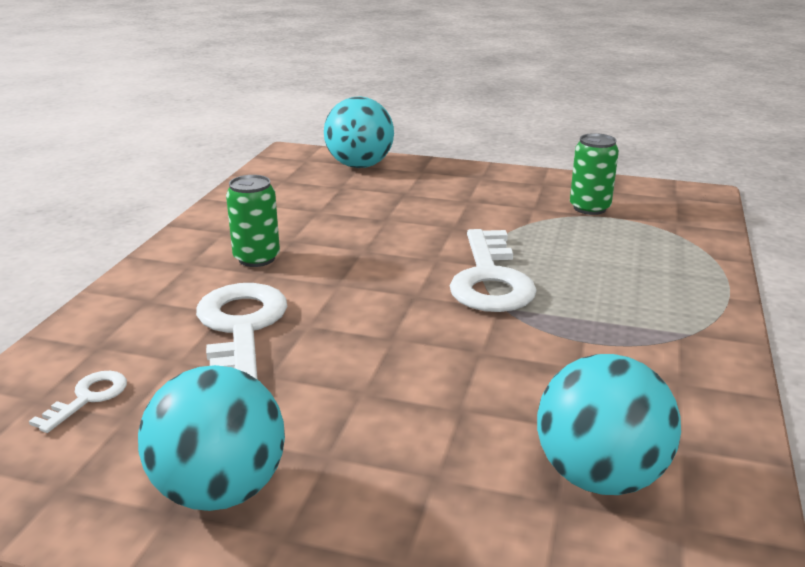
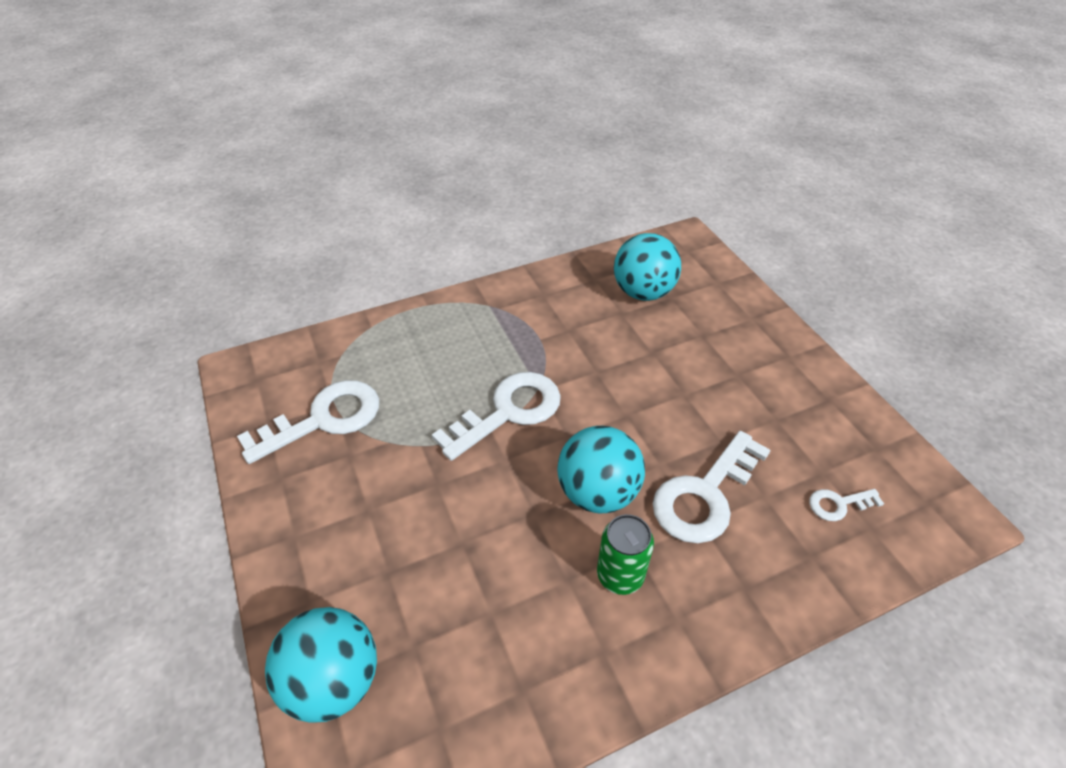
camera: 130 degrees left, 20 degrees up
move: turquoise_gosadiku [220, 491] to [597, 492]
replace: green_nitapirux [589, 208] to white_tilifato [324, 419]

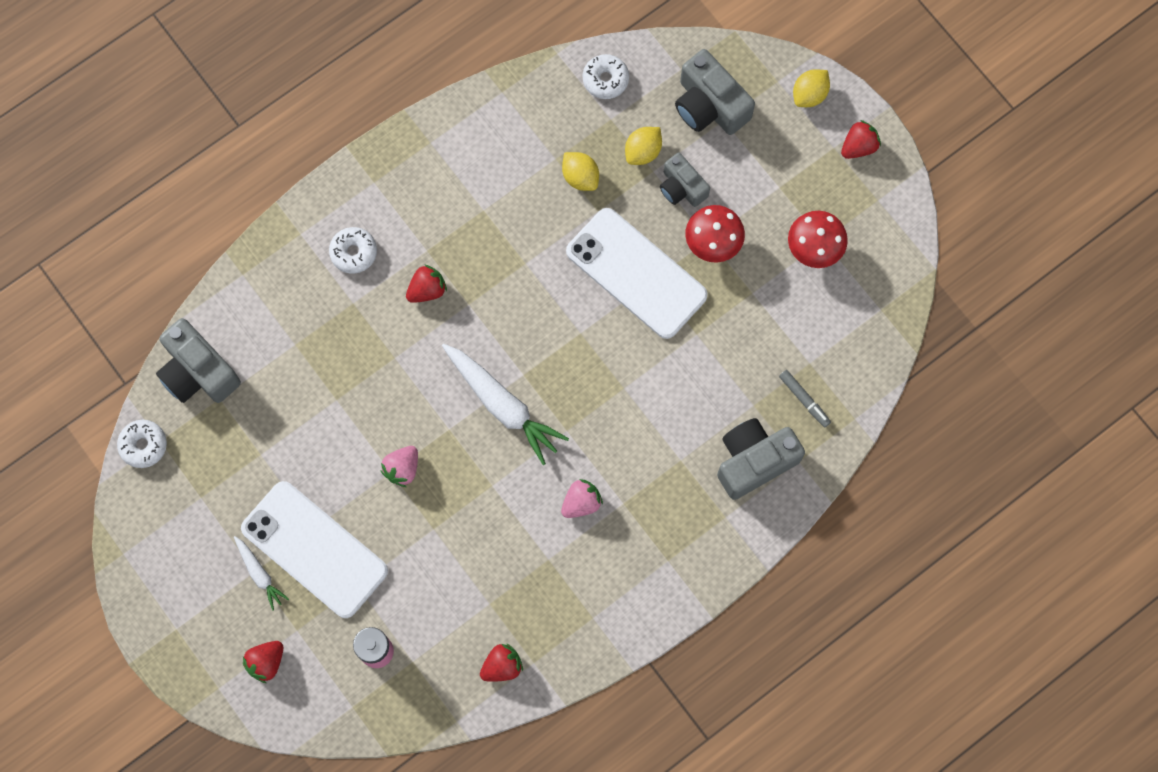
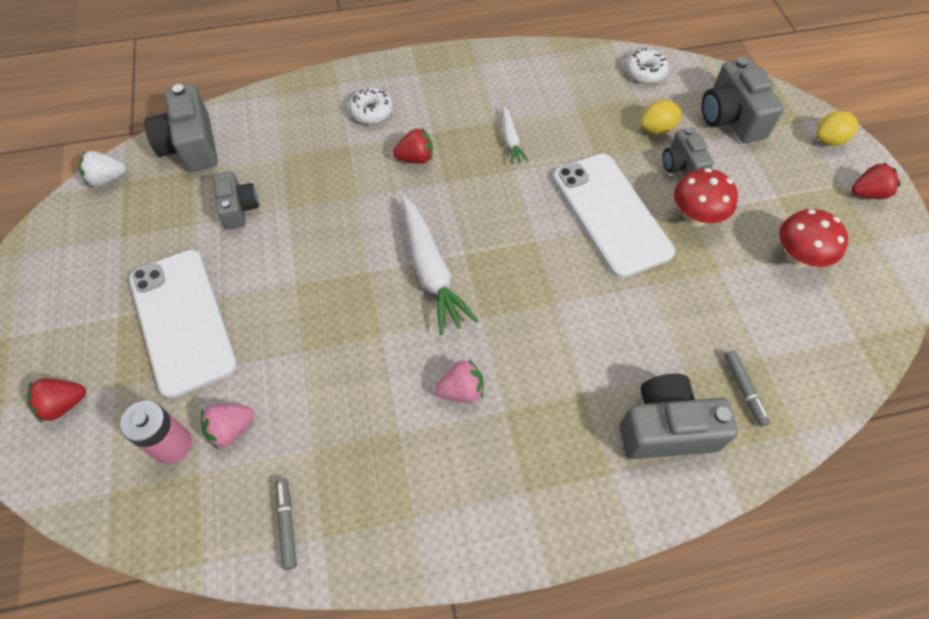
camera: 25 degrees right, 15 degrees down
delete: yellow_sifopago [580, 177]
insert: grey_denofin [239, 208]
move: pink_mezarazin [402, 469] to [231, 429]; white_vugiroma [259, 574] to [510, 140]
replace: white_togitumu [143, 445] to white_mezarazin [107, 179]; red_mezarazin [502, 666] to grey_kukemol [287, 524]

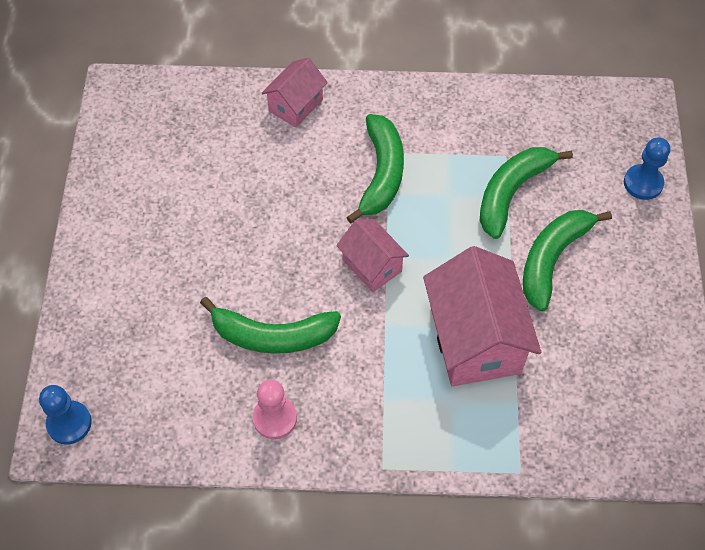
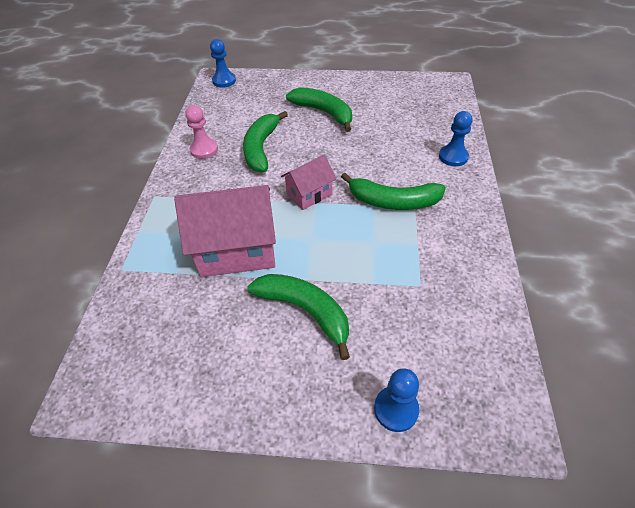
camera: 95 degrees right, 10 degrees down
move: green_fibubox [512, 192] to [324, 113]
replace: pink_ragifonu [295, 105] to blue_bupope [453, 157]

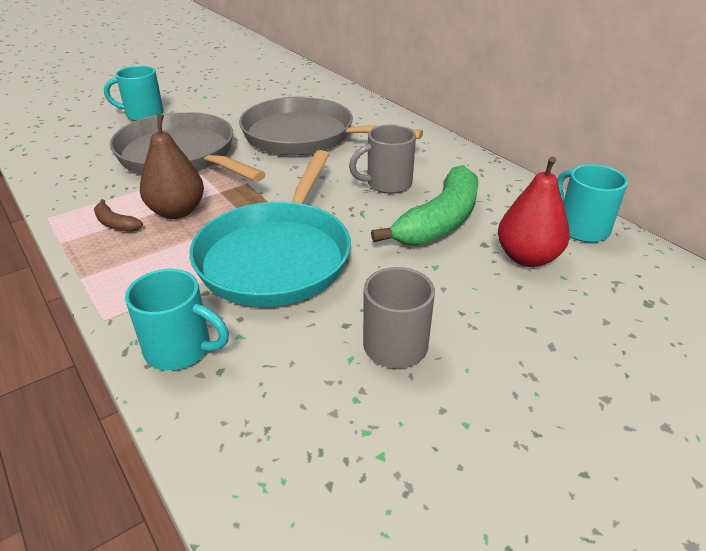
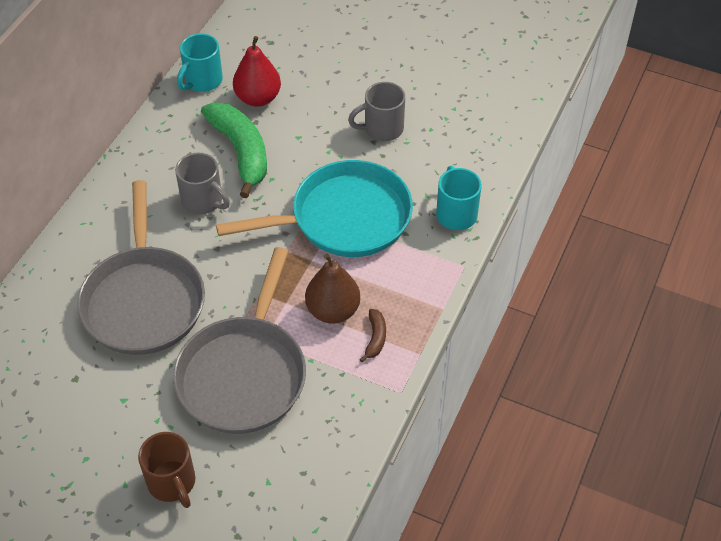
camera: 120 degrees left, 15 degrees up
recolor: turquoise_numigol [143, 115] to brown_numigol [172, 483]
rotate: green_fibubox [440, 221] = [241, 152] 60 degrees clockwise

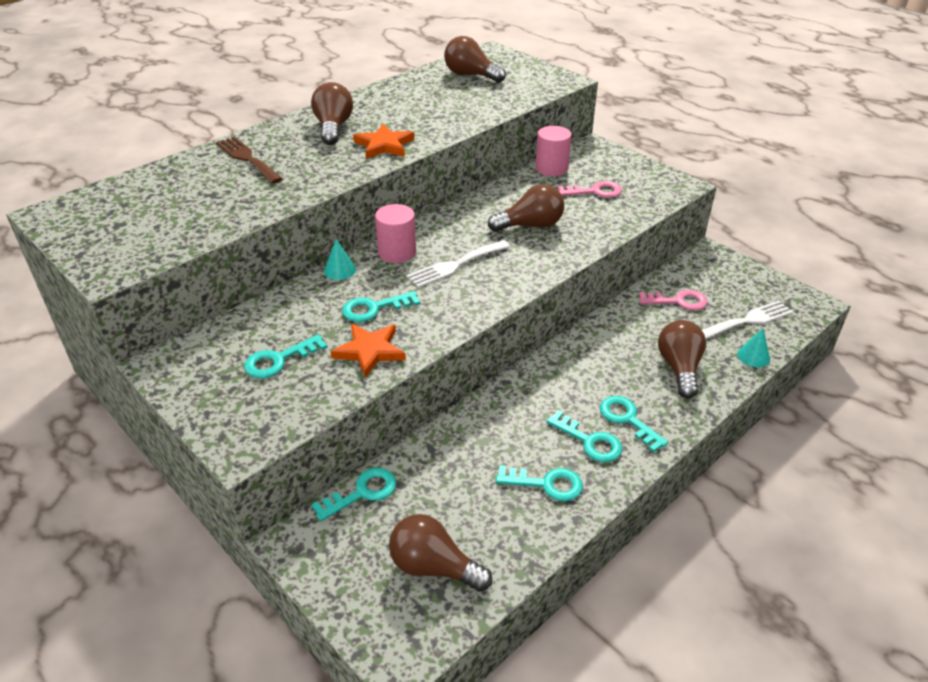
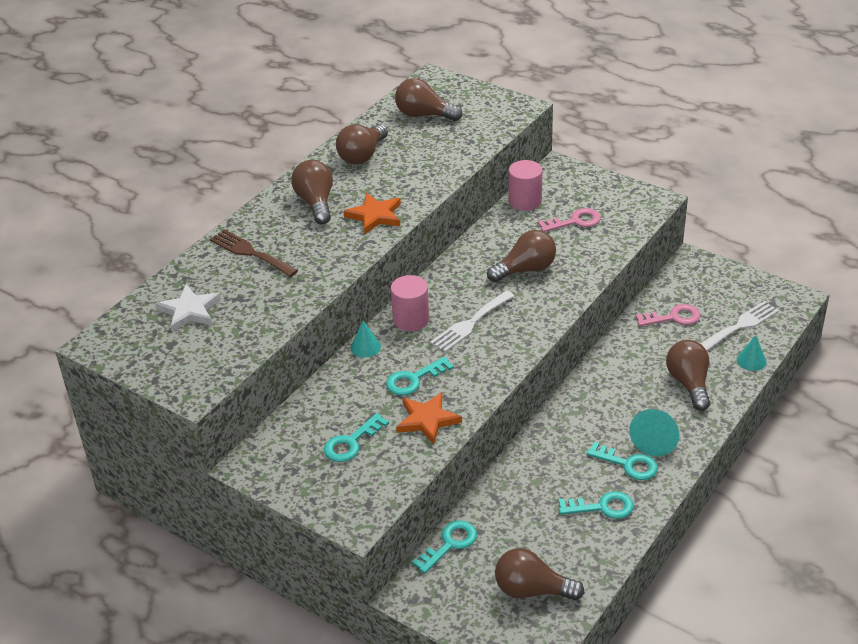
camera: 10 degrees left, 0 degrees up
insert: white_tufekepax [189, 311]; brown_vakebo [362, 155]
replace: turquoise_tilifato [628, 420] to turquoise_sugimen [656, 439]

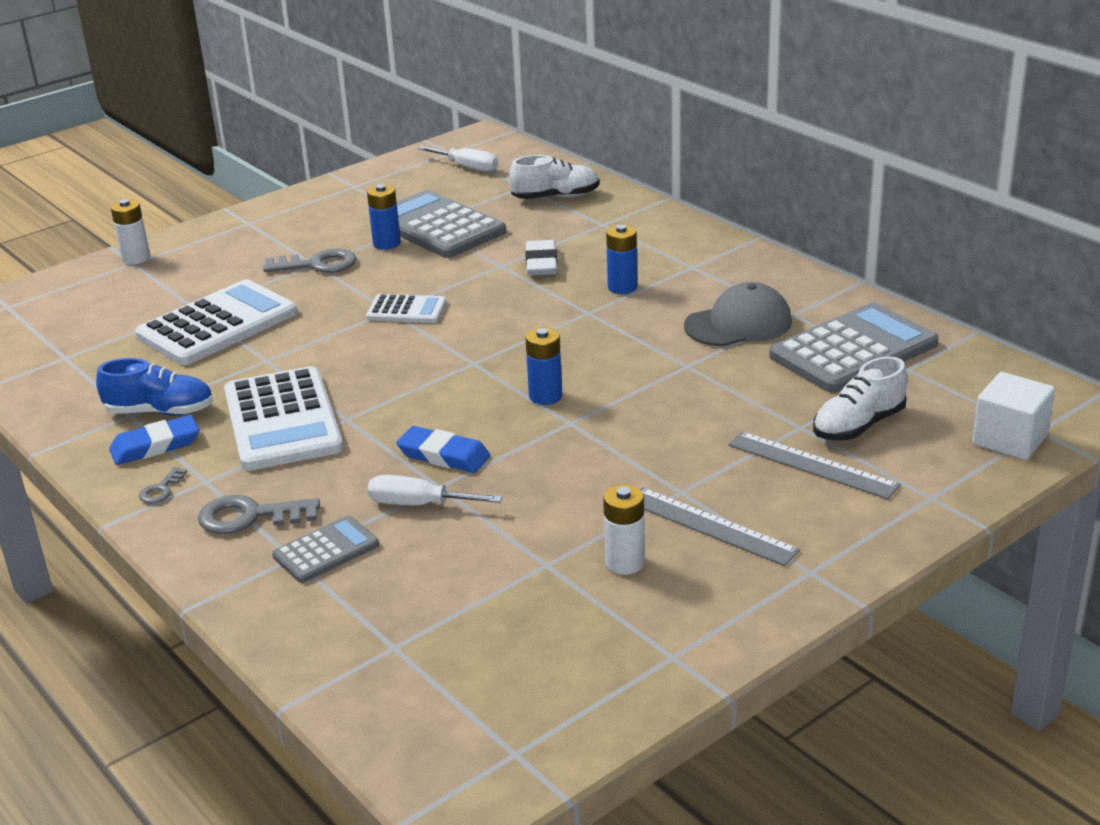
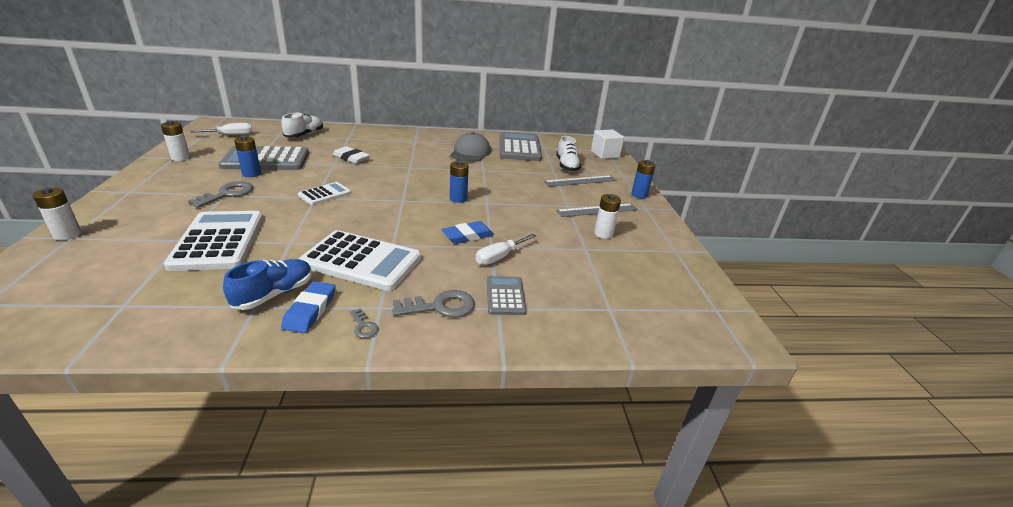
camera: 60 degrees left, 0 degrees up
insert: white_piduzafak [180, 158]
move: blue_piduzafak [622, 287] to [639, 195]
rotate: grey_tilifato [249, 517] = [440, 306] 135 degrees counterclockwise

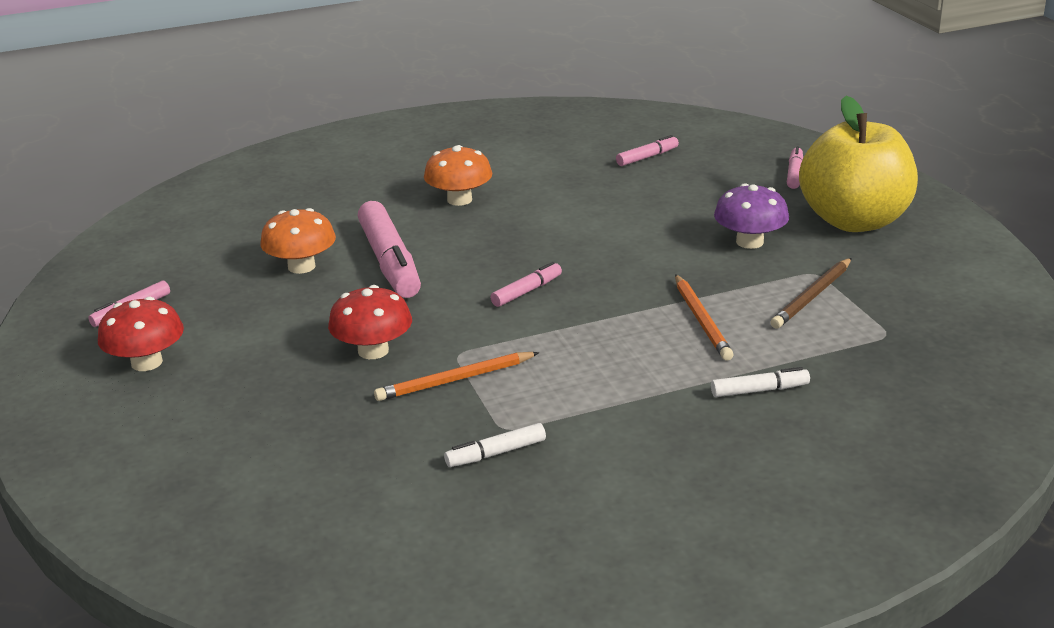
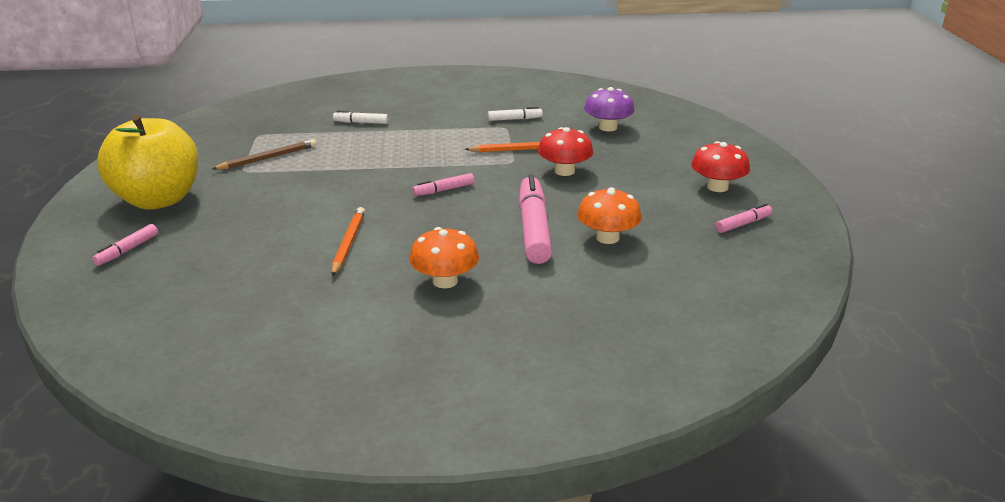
camera: 165 degrees left, 0 degrees up
delete: pink_kukemol [647, 157]
move: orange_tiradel [701, 320] to [348, 243]; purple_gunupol [749, 242] to [608, 127]

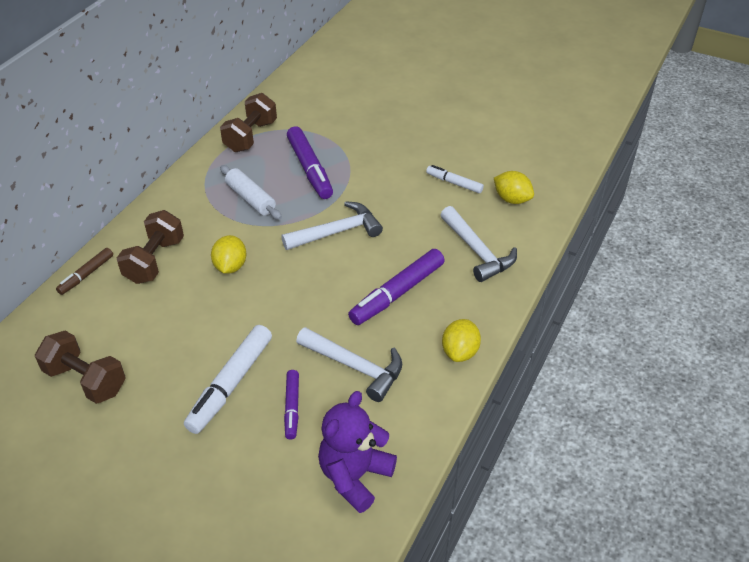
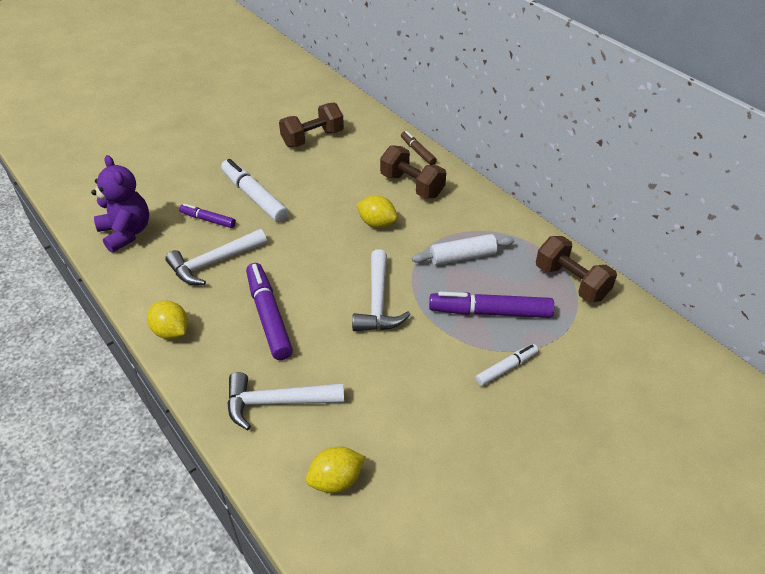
camera: 115 degrees right, 0 degrees up
move: white_kukemol [454, 183] to [506, 368]

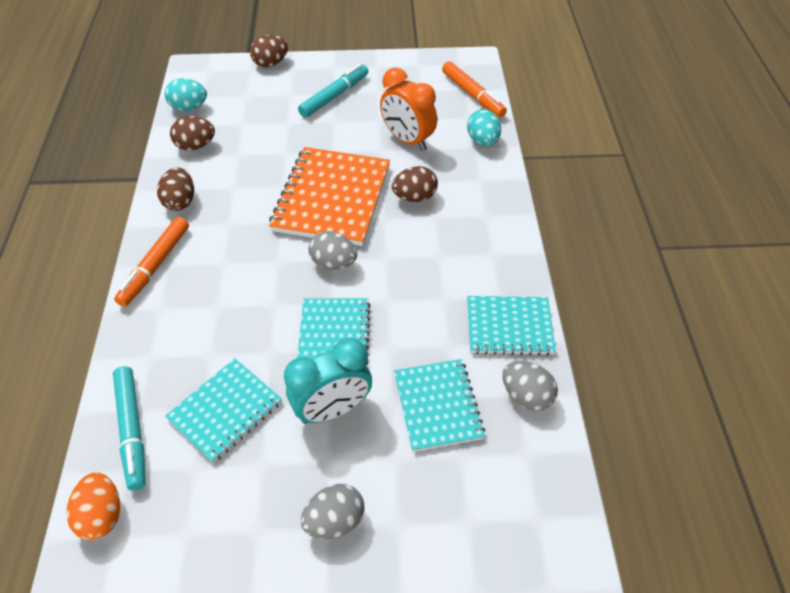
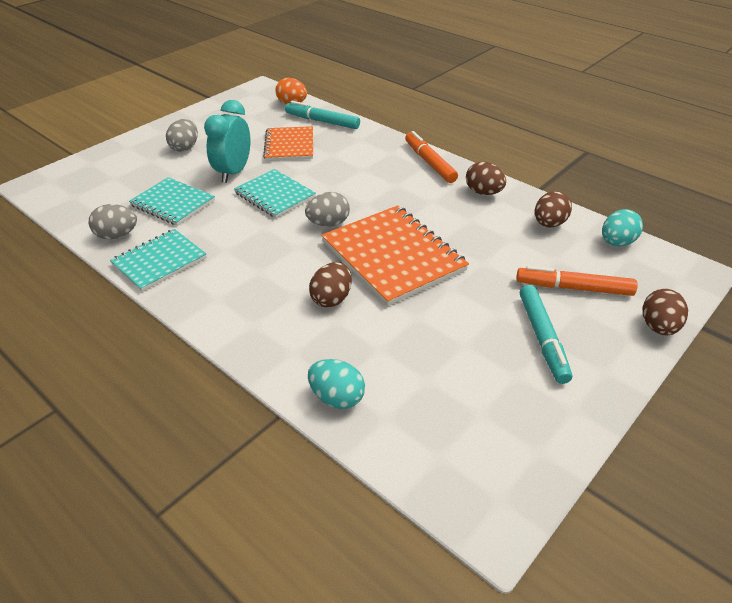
camera: 135 degrees right, 10 degrees down
delete: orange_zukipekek [407, 140]
move: orange_kukemol [472, 95] to [574, 288]
recolor: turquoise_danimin [225, 411] to orange_danimin [289, 145]

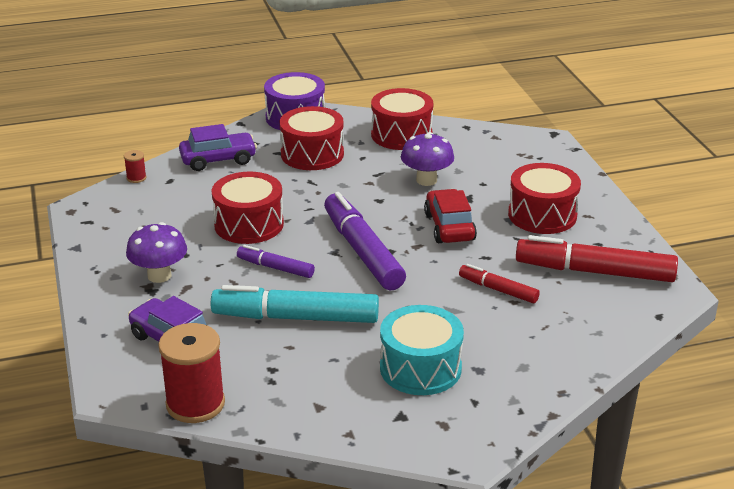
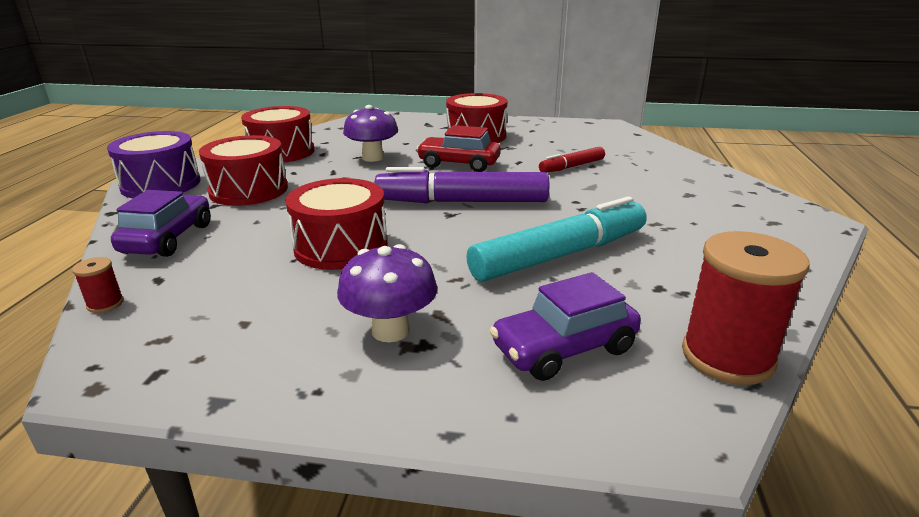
camera: 65 degrees left, 5 degrees down
delete: purple_kukemol [275, 268]; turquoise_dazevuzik [420, 368]; red_kukemol [594, 271]
rotate: turquoise_kukemol [295, 317] = [560, 255] 150 degrees counterclockwise

